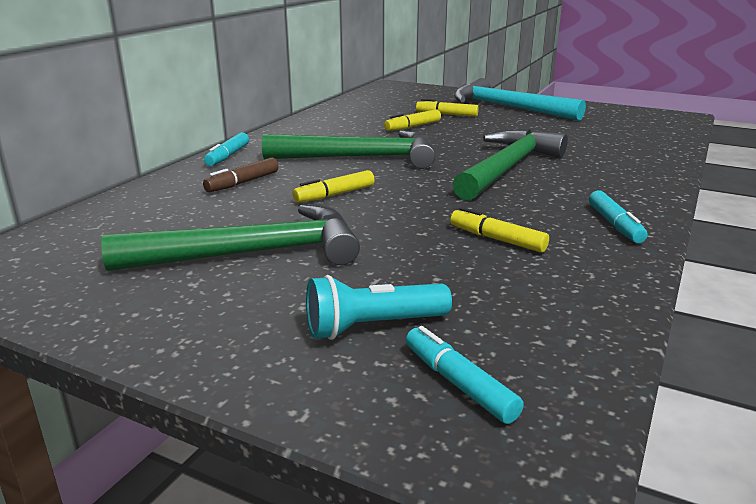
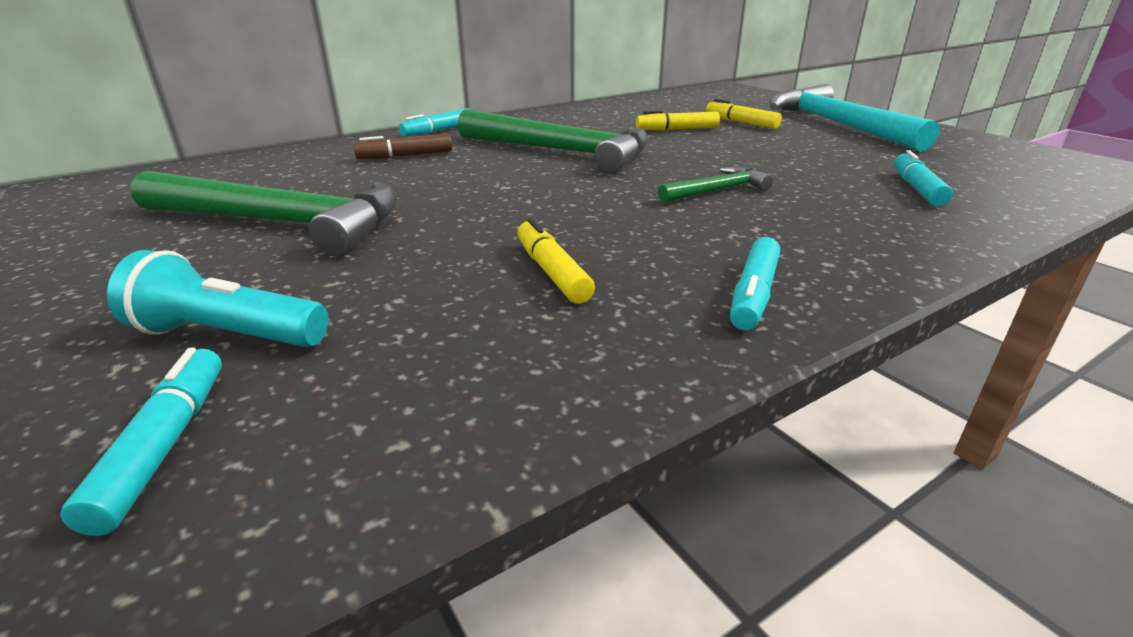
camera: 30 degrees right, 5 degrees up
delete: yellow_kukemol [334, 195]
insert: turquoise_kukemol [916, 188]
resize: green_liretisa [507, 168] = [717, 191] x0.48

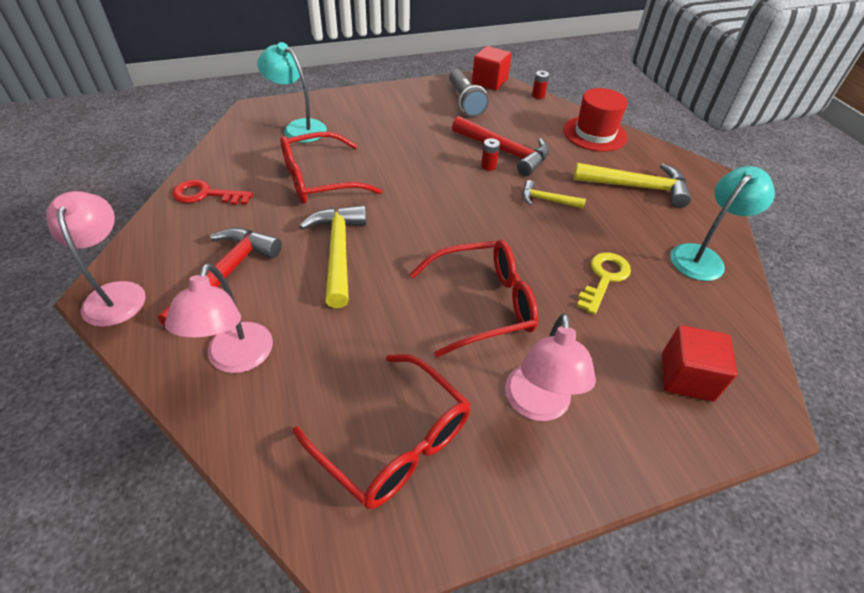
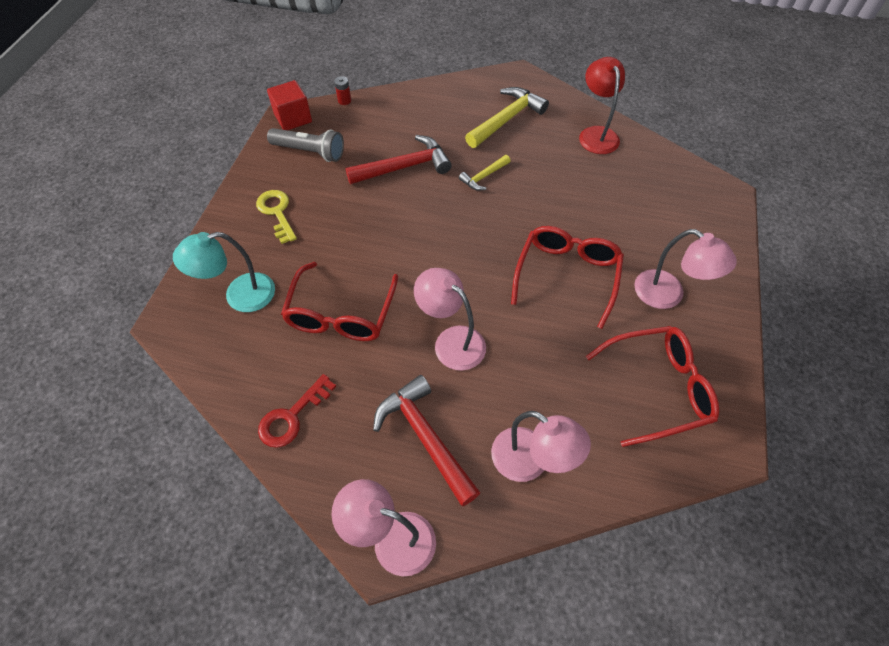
camera: 55 degrees left, 10 degrees up
delete: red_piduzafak [488, 166]; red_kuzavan [594, 134]; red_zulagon [686, 377]
move: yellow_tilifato [604, 278] to [277, 212]
replace: yellow_liretisa [338, 252] to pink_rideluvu [451, 341]
recolor: turquoise_rideluvu [702, 257] to red_rideluvu [596, 134]

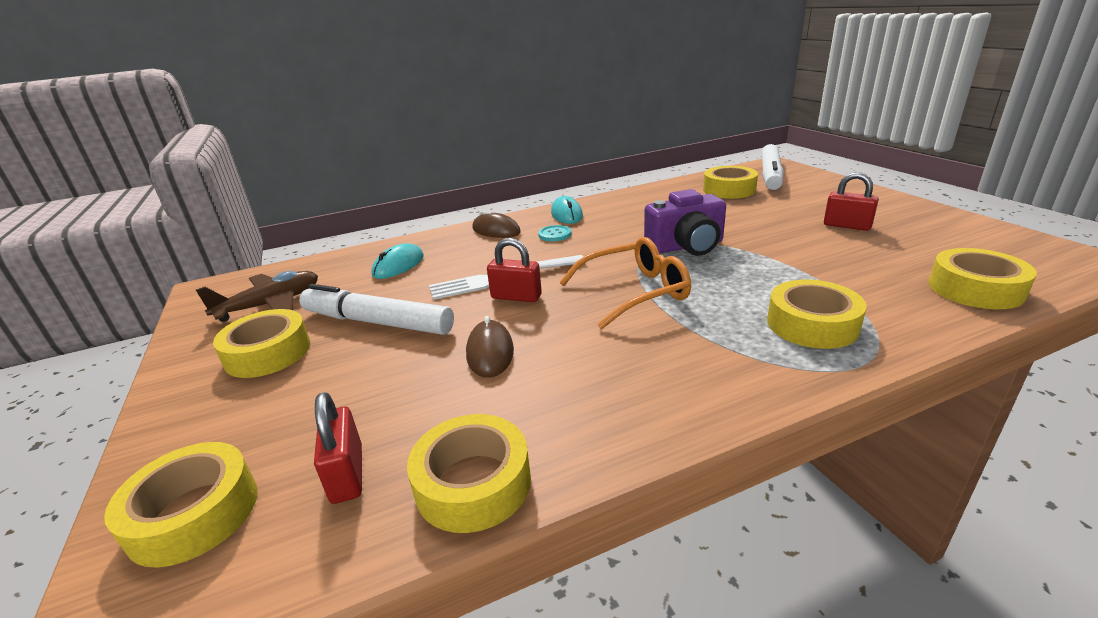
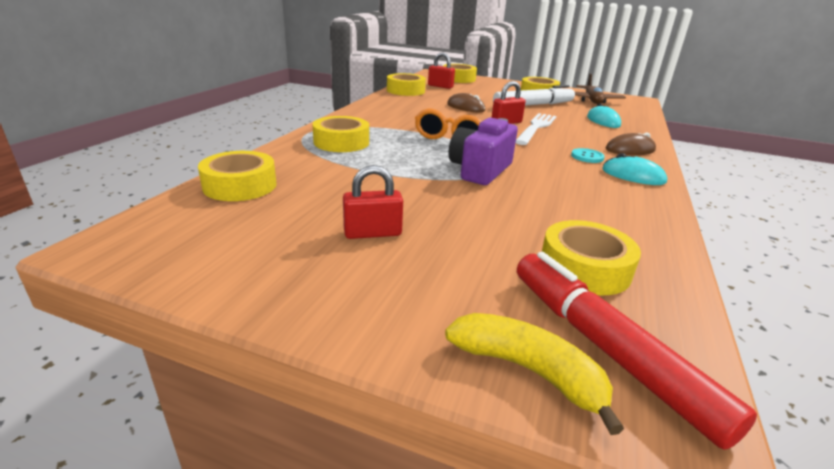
camera: 130 degrees right, 0 degrees up
insert: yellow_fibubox [528, 370]
recolor: white_kukemol [770, 175] to red_kukemol [606, 348]

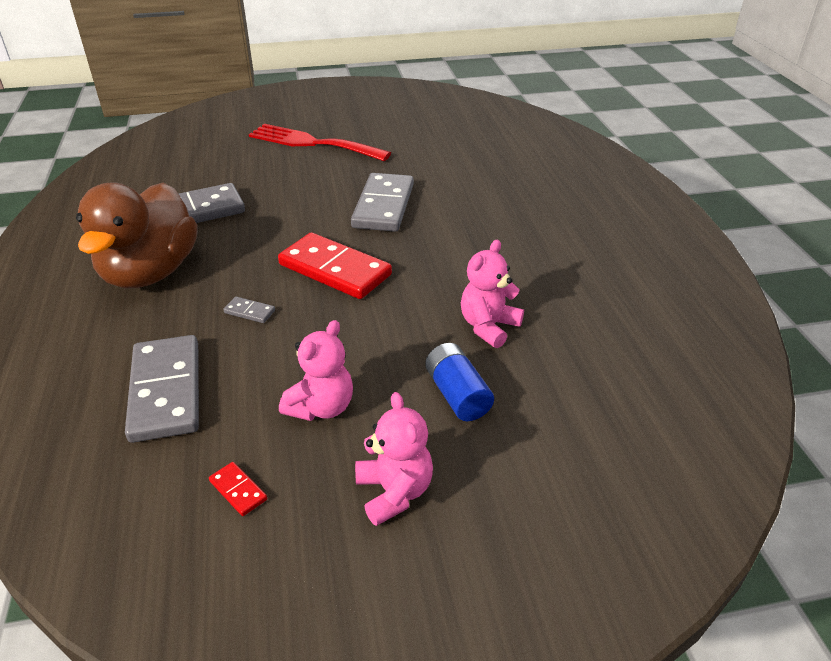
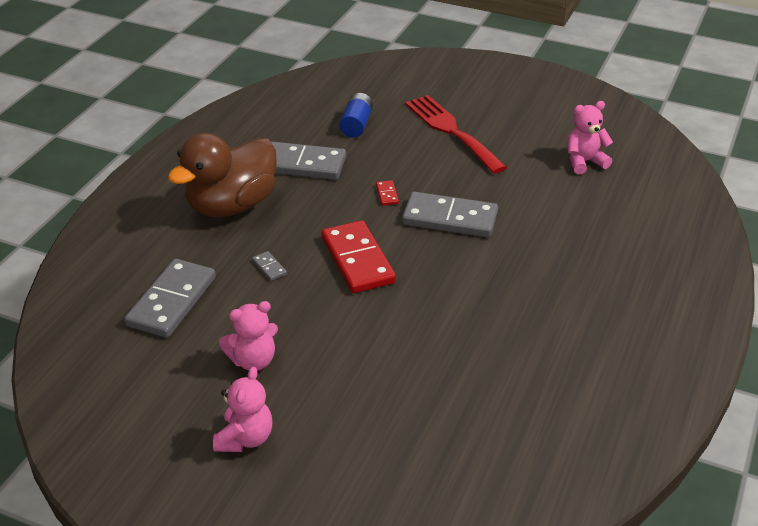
camera: 35 degrees right, 0 degrees up
move: blue_piduzafak [457, 394] to [356, 125]; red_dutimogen [238, 490] to [387, 194]; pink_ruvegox [488, 327] to [584, 162]
rotate: grey_dutimogen [383, 206] = [450, 218] 60 degrees clockwise

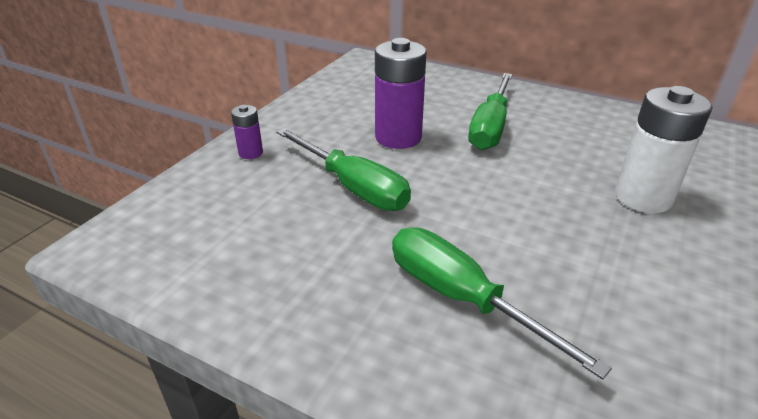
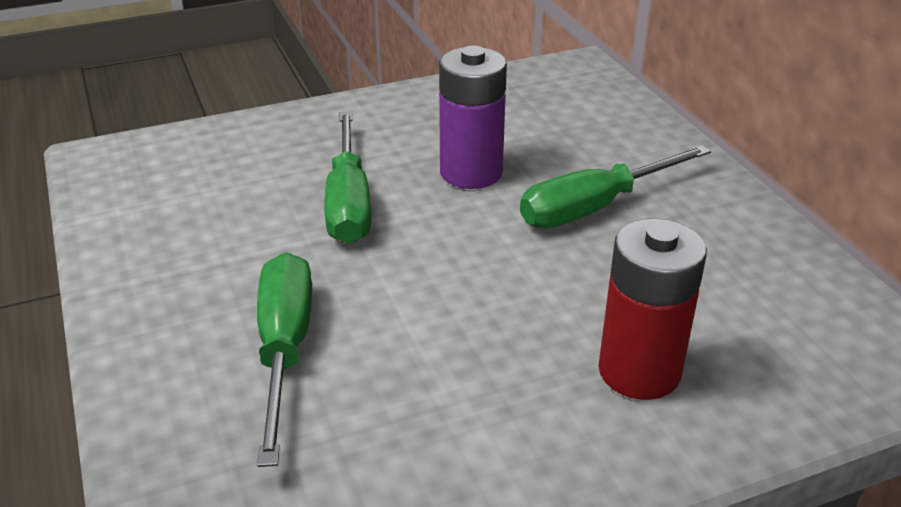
camera: 40 degrees right, 0 degrees up
delete: purple_piduzafak [250, 153]
recolor: white_piduzafak [643, 197] to red_piduzafak [639, 371]

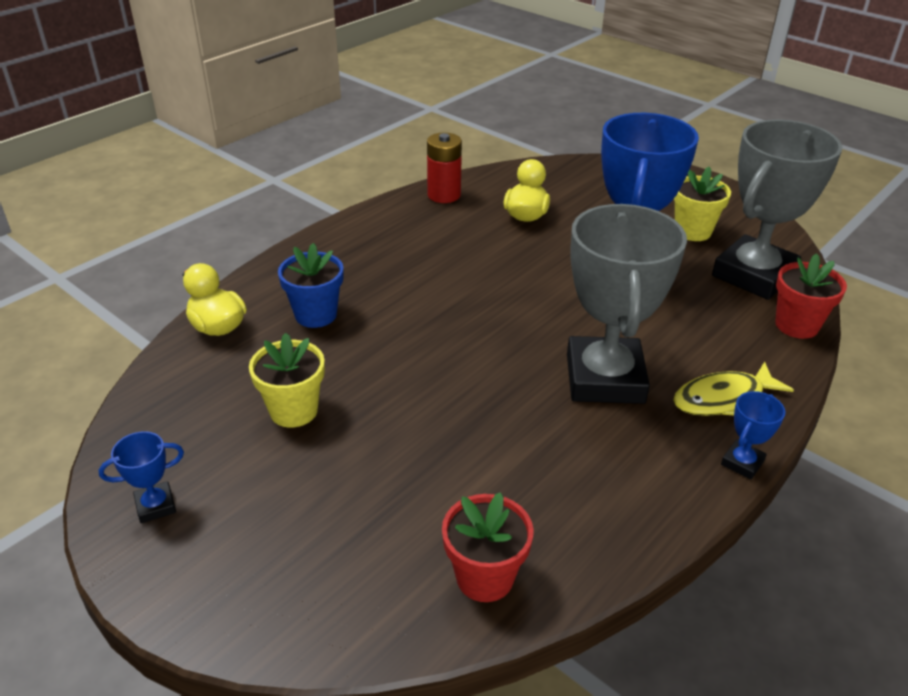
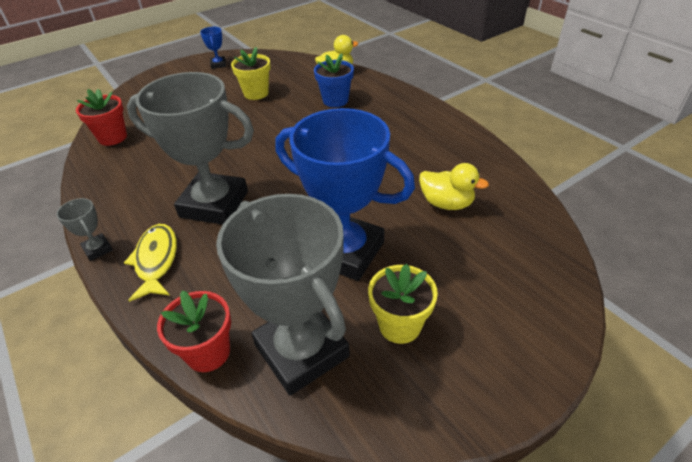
camera: 105 degrees right, 5 degrees up
delete: red_piduzafak [444, 195]
recolor: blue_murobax [742, 463] to grey_murobax [98, 249]

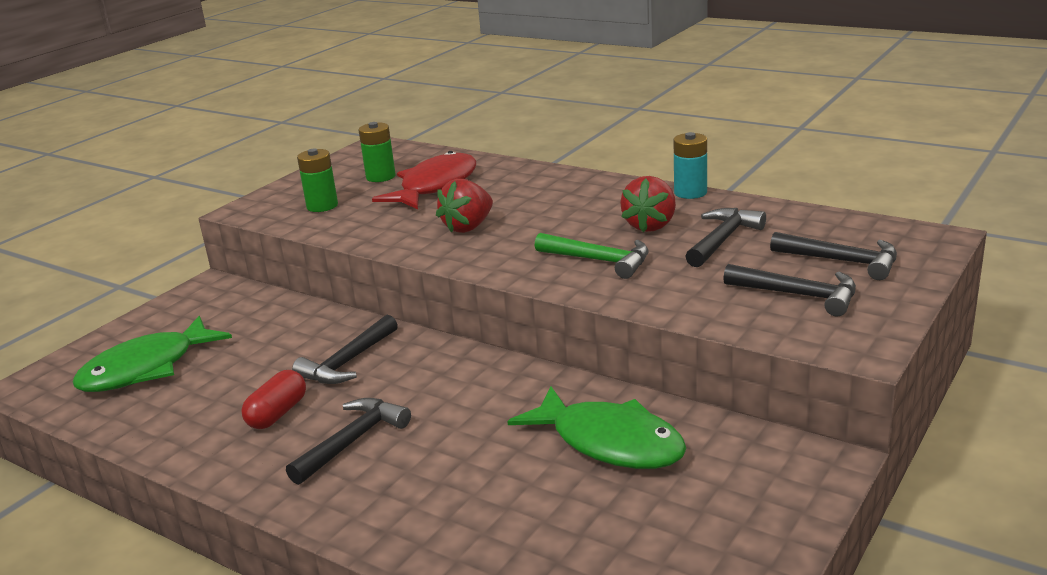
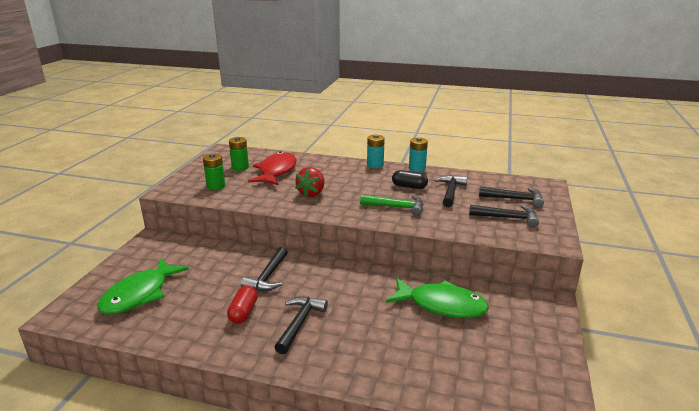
camera: 20 degrees left, 0 degrees up
insert: turquoise_piduzafak [375, 165]
replace: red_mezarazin [650, 225] to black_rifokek [409, 187]

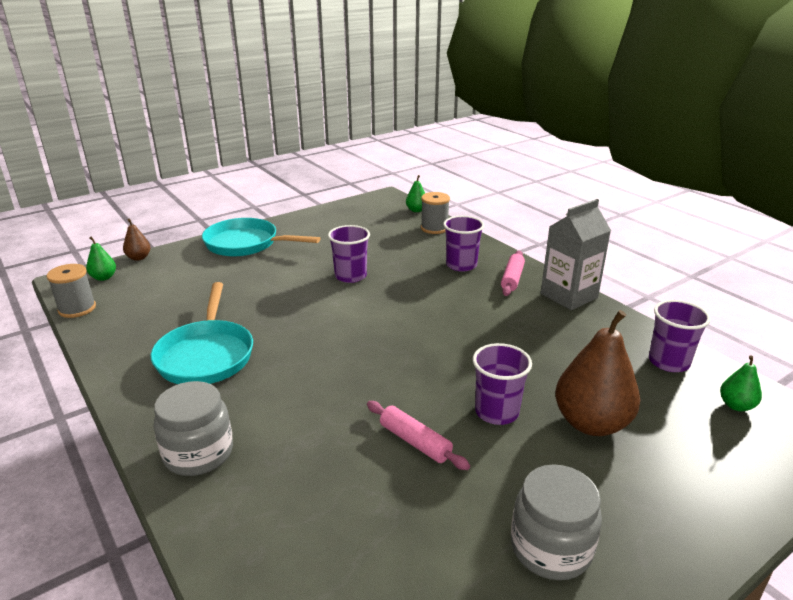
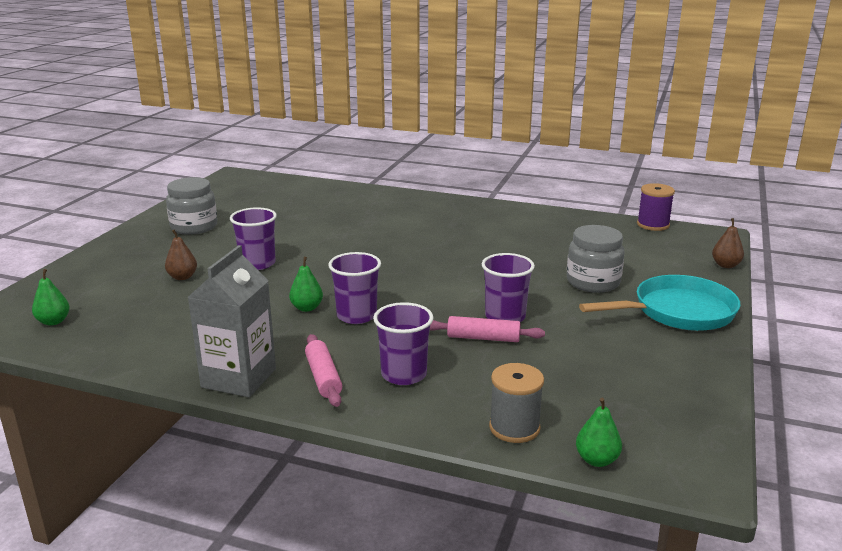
camera: 145 degrees right, 5 degrees down
delete: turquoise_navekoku [206, 355]
move: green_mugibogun [104, 277] to [307, 308]; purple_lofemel [668, 362] to [356, 316]; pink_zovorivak [415, 442] to [483, 338]; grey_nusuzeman [198, 453] to [593, 282]
recolor: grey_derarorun [77, 308] to purple_derarorun [653, 225]
resize: brown_mugibogun [591, 423] = [182, 277] x0.48

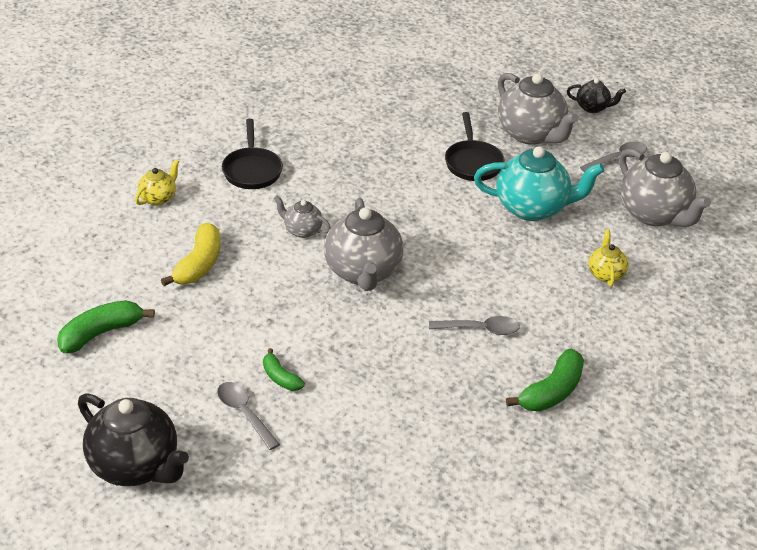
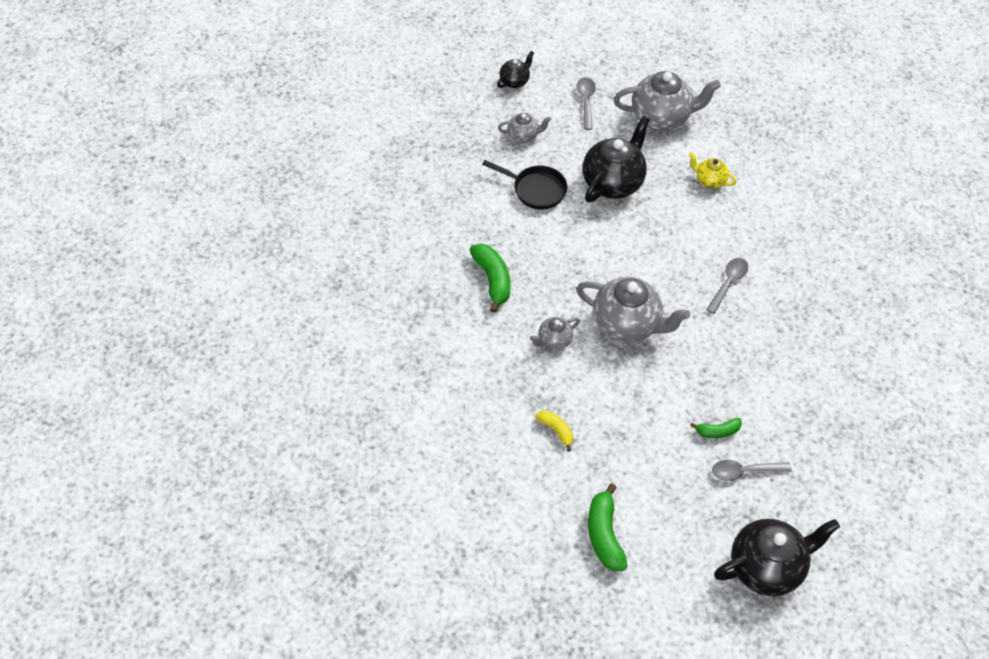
camera: 60 degrees left, 15 degrees up
delete: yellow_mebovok [158, 198]; black_navekoku [252, 170]
move: green_fibubox [551, 392] to [492, 280]
recolor: turquoise_mebovok [533, 208] to black_mebovok [613, 182]
resize: grey_mebovok [531, 134] = [523, 135] x0.50; yellow_fibubox [198, 264] = [556, 430] x0.59

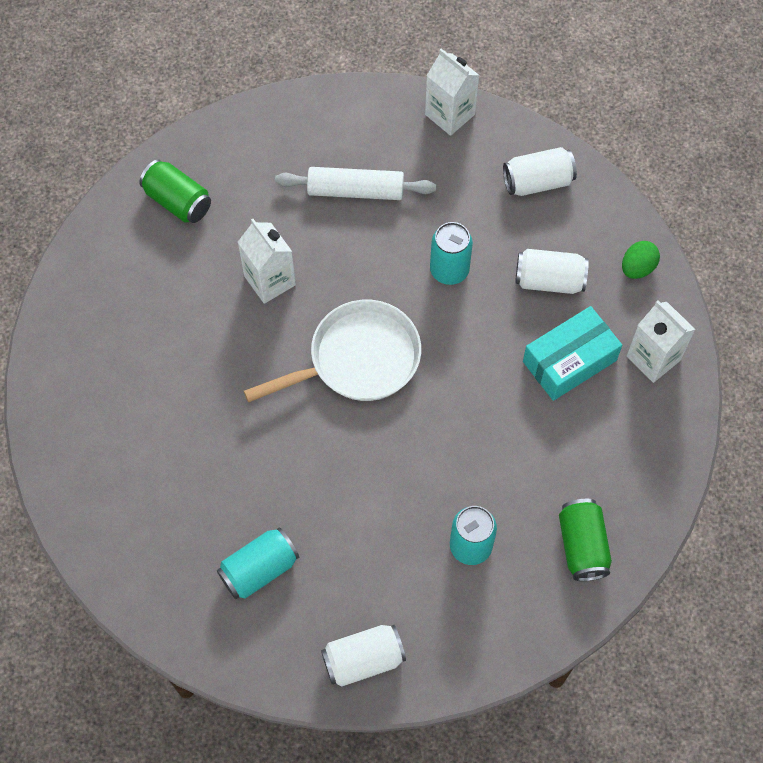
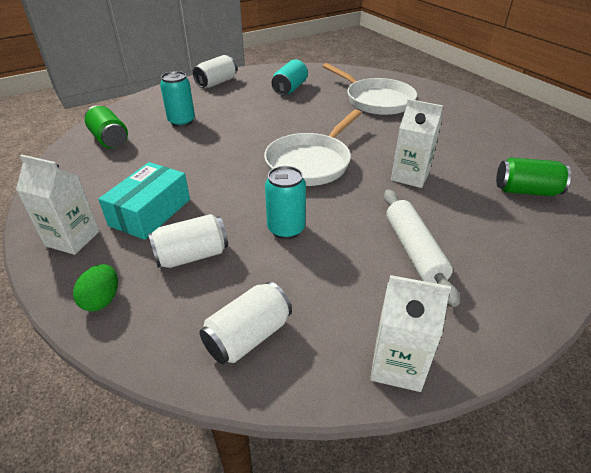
camera: 150 degrees right, 25 degrees down
insert: white_navekoku [376, 100]
rotate: white_zovorivak [355, 190] = [414, 251] 75 degrees counterclockwise

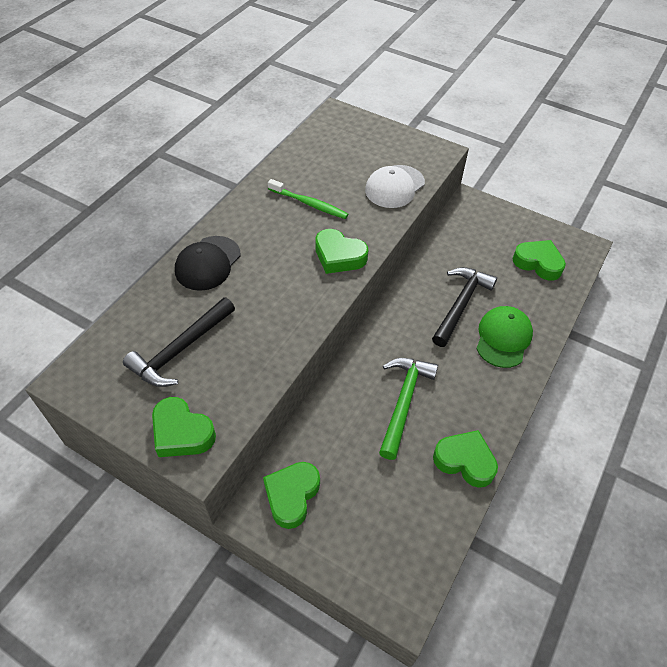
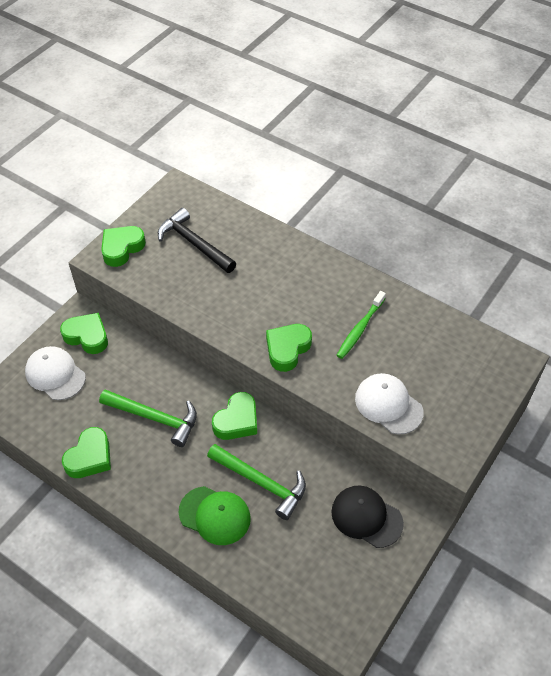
camera: 95 degrees right, 0 degrees up
insert: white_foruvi [55, 374]
move: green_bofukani [538, 263] to [237, 421]; black_foruvi [208, 263] to [366, 517]
recolor: black_liretisa [460, 304] to green_liretisa [261, 482]

